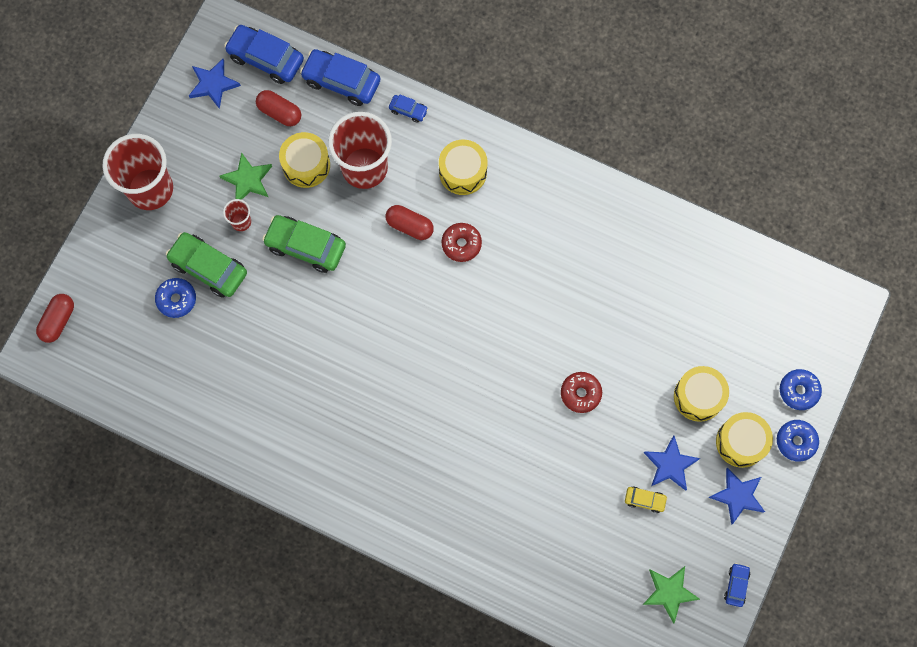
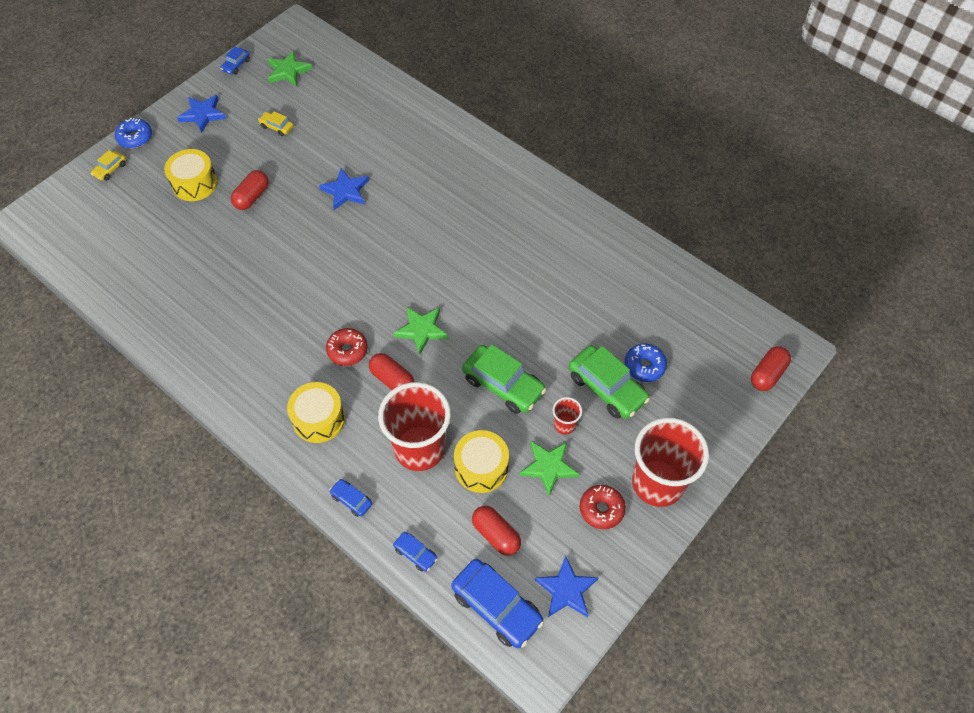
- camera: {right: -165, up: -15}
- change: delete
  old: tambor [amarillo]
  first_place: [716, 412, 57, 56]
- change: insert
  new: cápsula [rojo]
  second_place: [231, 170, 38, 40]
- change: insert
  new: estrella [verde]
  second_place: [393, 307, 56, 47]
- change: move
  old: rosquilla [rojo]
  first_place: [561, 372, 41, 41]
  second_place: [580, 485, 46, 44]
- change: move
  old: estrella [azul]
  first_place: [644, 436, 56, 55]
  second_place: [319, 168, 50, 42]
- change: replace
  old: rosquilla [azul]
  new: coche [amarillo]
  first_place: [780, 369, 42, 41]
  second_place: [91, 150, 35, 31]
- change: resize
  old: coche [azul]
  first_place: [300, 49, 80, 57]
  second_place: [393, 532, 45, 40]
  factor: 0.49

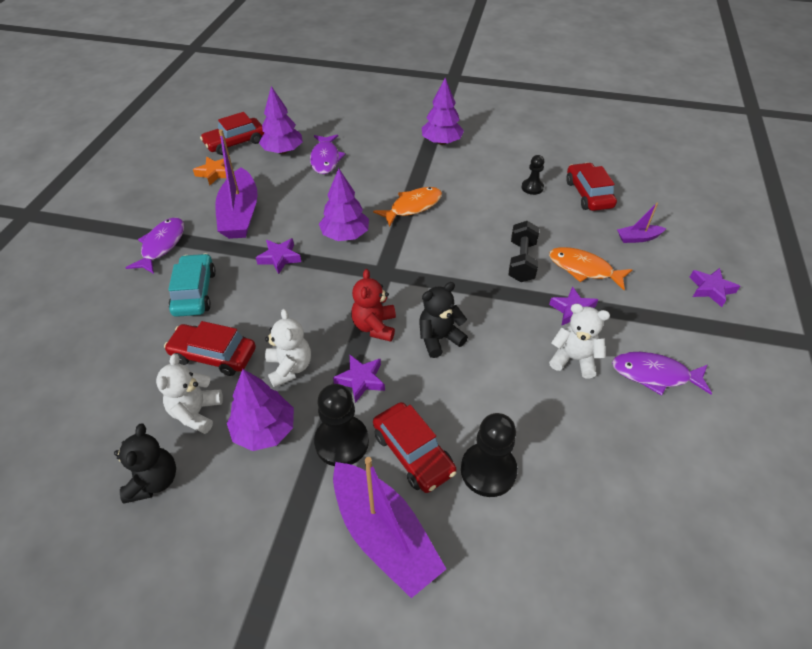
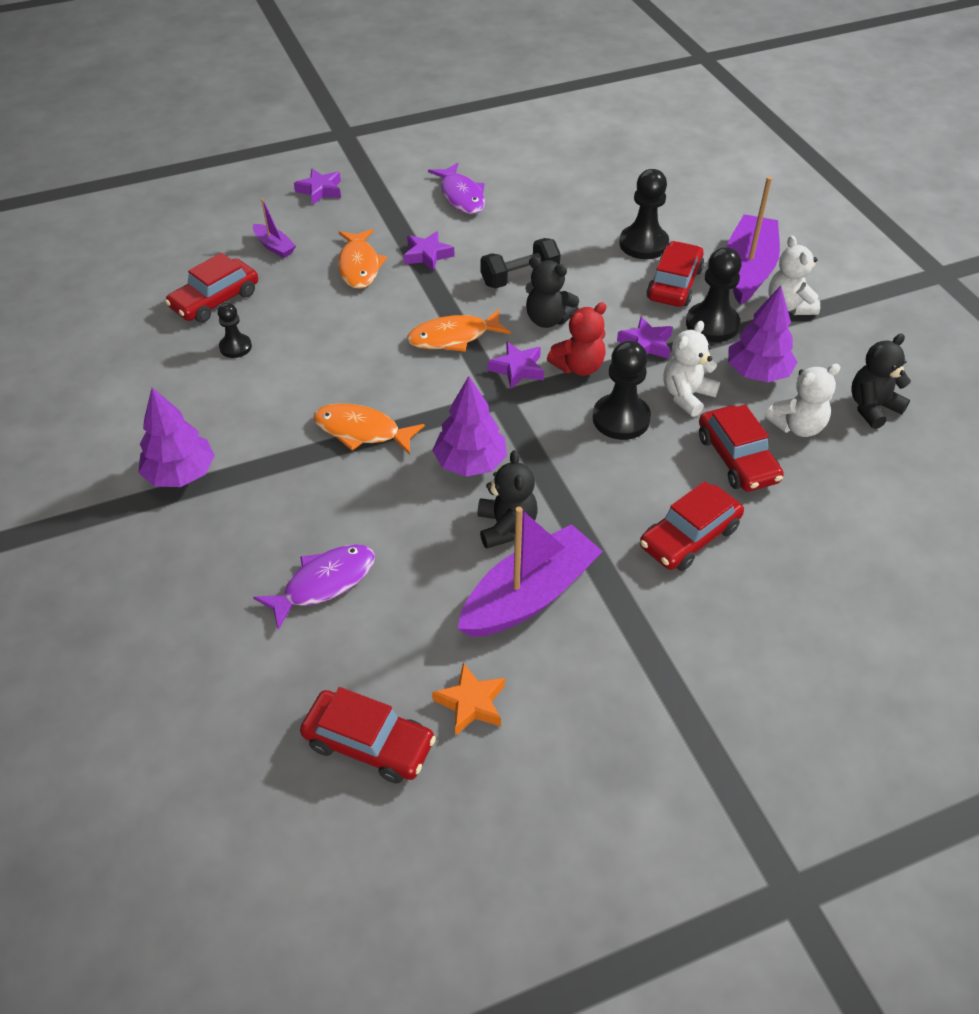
- camera: {right: -125, up: 0}
- change: delete
  old: pez [morado]
  first_place: [126, 217, 58, 57]
- change: delete
  old: árbol [morado]
  first_place: [259, 86, 44, 68]
- change: insert
  new: pez [naranja]
  second_place: [407, 309, 104, 43]
- change: insert
  new: osito [negro]
  second_place: [477, 450, 60, 99]
- change: insert
  new: peón [negro]
  second_place: [593, 341, 58, 99]
- change: move
  old: estrella [morado]
  first_place: [256, 238, 45, 36]
  second_place: [488, 342, 56, 47]
- change: move
  old: mancuerna [negro]
  first_place: [509, 221, 30, 61]
  second_place: [480, 238, 81, 50]
- change: move
  old: osito [blanco]
  first_place: [549, 304, 61, 75]
  second_place: [769, 236, 51, 79]
- change: recolor
  old: coche [turquesa]
  new: coche [rojo]
  first_place: [168, 253, 48, 64]
  second_place: [640, 481, 104, 90]

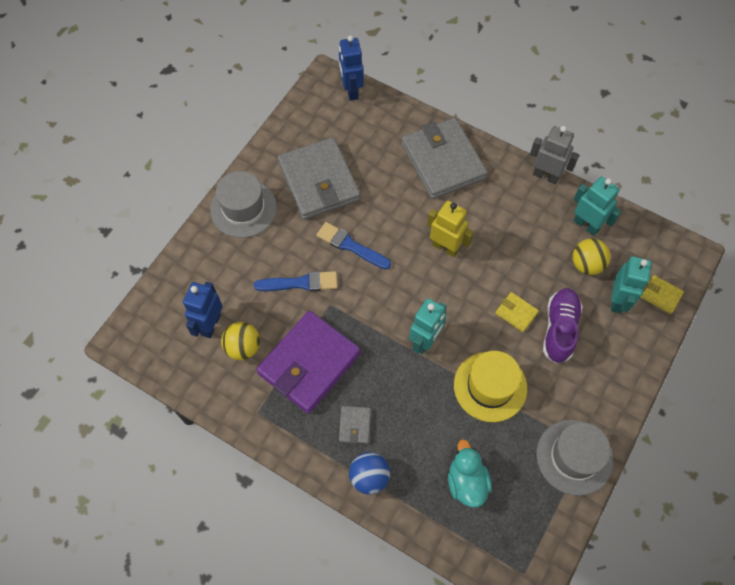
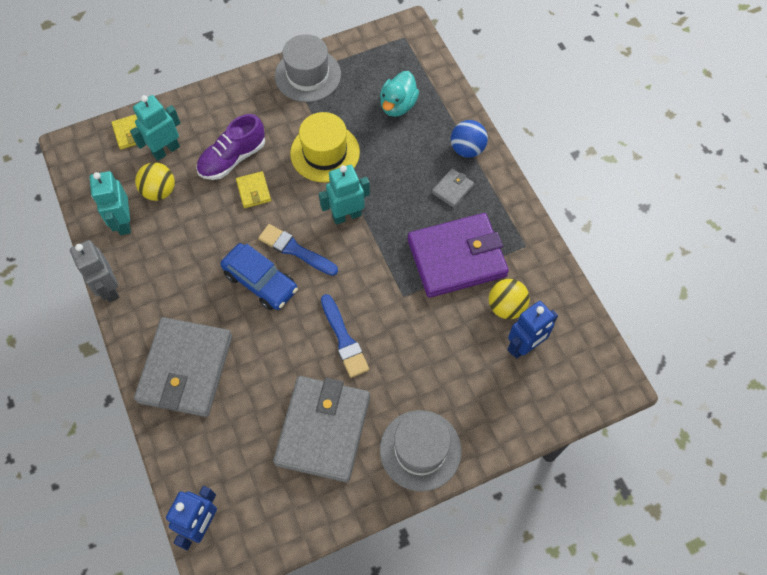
- camera: {right: -145, up: 0}
- change: move
  old: pincel [azul]
  first_place: [254, 271, 84, 20]
  second_place: [258, 224, 80, 52]
- change: replace
  old: robot [amarillo]
  new: coche [azul]
  first_place: [427, 201, 47, 56]
  second_place: [220, 243, 78, 67]

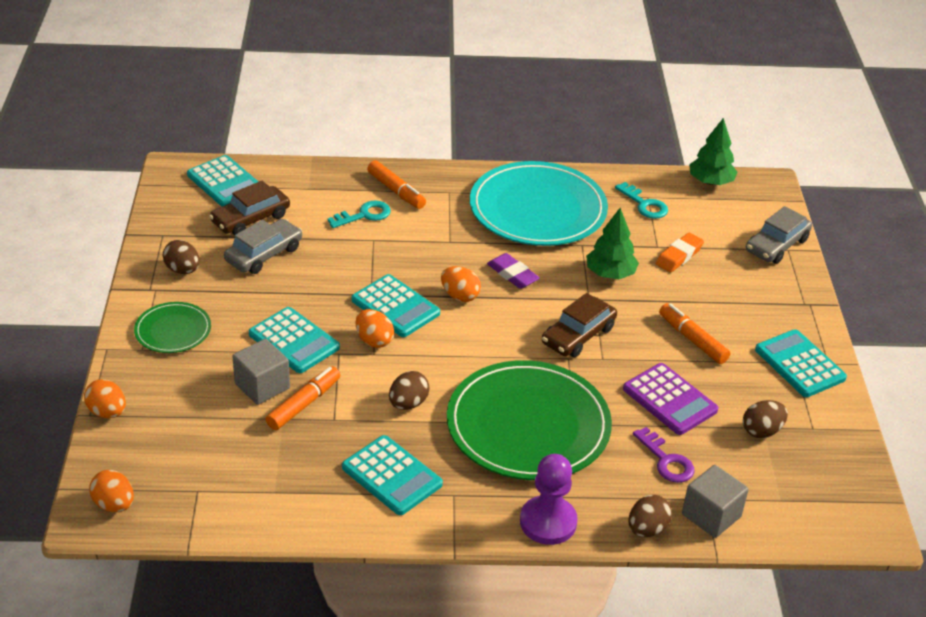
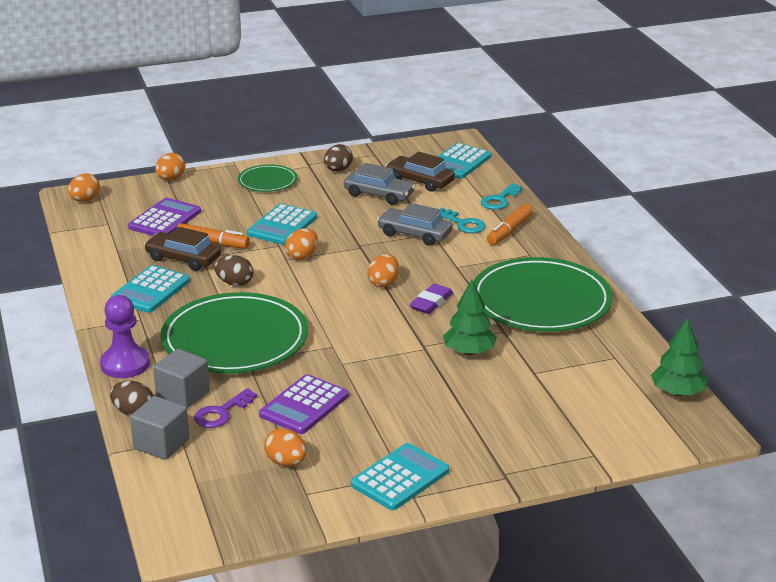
- camera: {right: 75, up: -10}
- change: delete
  old: calculadora [turquesa]
  first_place: [352, 274, 88, 63]
- change: delete
  old: goma de borrar [naranja]
  first_place: [656, 233, 48, 40]
- change: delete
  old: rotulador [naranja]
  first_place: [659, 303, 71, 61]
- change: insert
  new: calculadora [morado]
  second_place: [128, 198, 73, 38]
- change: move
  old: cubo [gris]
  first_place: [232, 339, 58, 66]
  second_place: [153, 349, 57, 59]
- change: move
  old: coche [marrón]
  first_place: [542, 293, 75, 64]
  second_place: [144, 227, 77, 44]
- change: move
  old: llave [turquesa]
  first_place: [615, 182, 53, 37]
  second_place: [480, 183, 42, 27]
- change: move
  old: coche [gris]
  first_place: [746, 206, 66, 58]
  second_place: [377, 203, 76, 43]
- change: recolor
  old: plato [turquesa]
  new: plato [verde]
  first_place: [470, 161, 138, 85]
  second_place: [473, 257, 140, 75]
- change: recolor
  old: huevo [marrón]
  new: huevo [naranja]
  first_place: [743, 400, 45, 38]
  second_place: [264, 428, 43, 38]

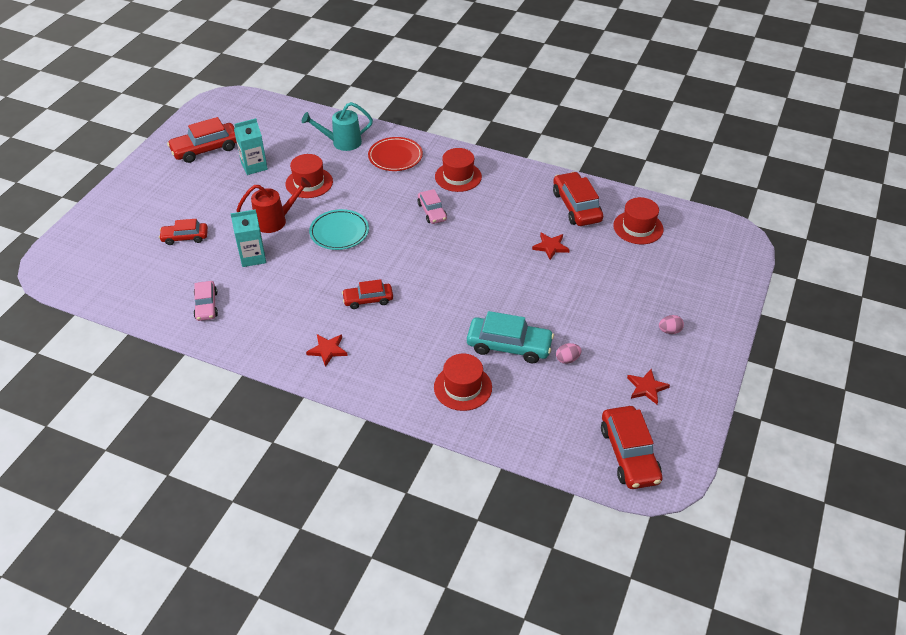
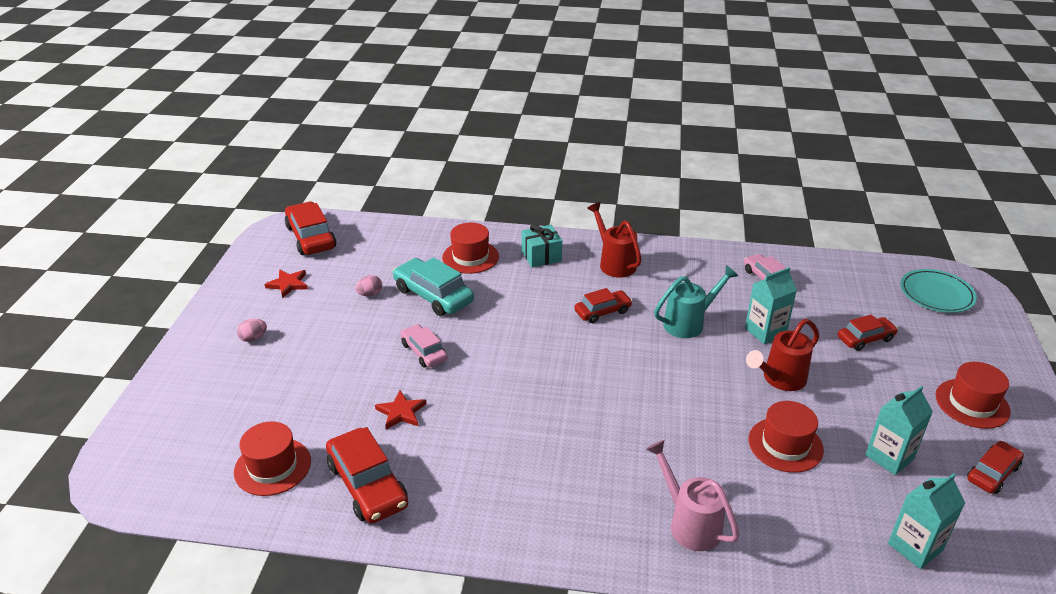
- camera: {right: 165, up: -10}
- change: insert
  new: regalo [turquesa]
  second_place: [521, 224, 41, 43]
- change: insert
  new: cartón de leche [turquesa]
  second_place: [888, 473, 77, 96]
- change: move
  old: regadera [turquesa]
  first_place: [302, 102, 71, 49]
  second_place: [654, 265, 84, 73]
- change: move
  old: plato [turquesa]
  first_place: [309, 209, 60, 41]
  second_place: [900, 269, 77, 44]
- change: move
  old: coche [rosa]
  first_place: [417, 189, 30, 35]
  second_place: [400, 324, 48, 43]
- change: move
  old: sombrero [rojo]
  first_place: [435, 148, 47, 44]
  second_place: [935, 362, 76, 67]
- change: replace
  old: estrella [rojo]
  new: regadera [rojo]
  first_place: [306, 334, 42, 33]
  second_place: [587, 202, 55, 76]
- change: replace
  old: plato [rojo]
  new: regadera [rosa]
  first_place: [368, 137, 55, 34]
  second_place: [646, 440, 93, 111]
- change: rotate
  old: coche [turquesa]
  first_place: [467, 311, 87, 52]
  second_place: [393, 257, 81, 59]
  degrees: 45
- change: resize
  old: coche [rojo]
  first_place: [167, 117, 70, 46]
  second_place: [967, 441, 57, 53]
  factor: 0.62

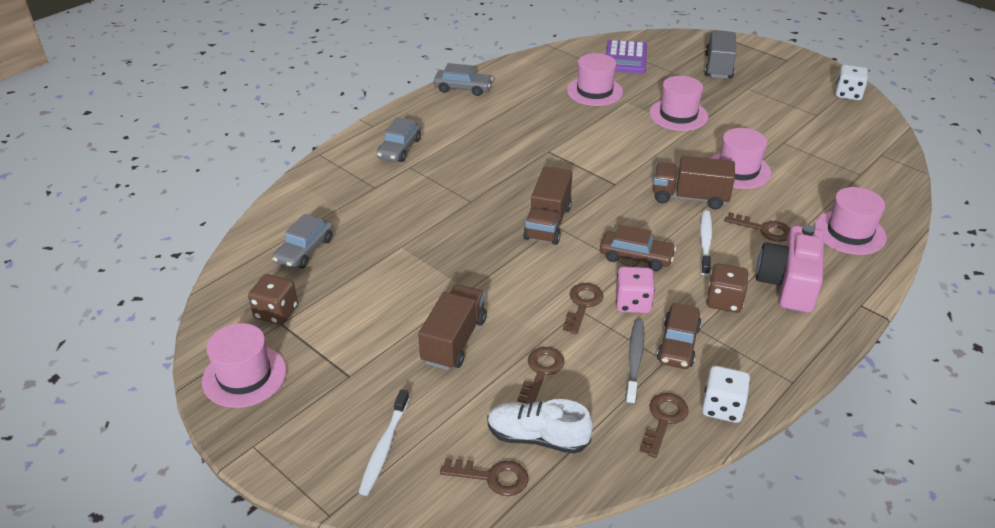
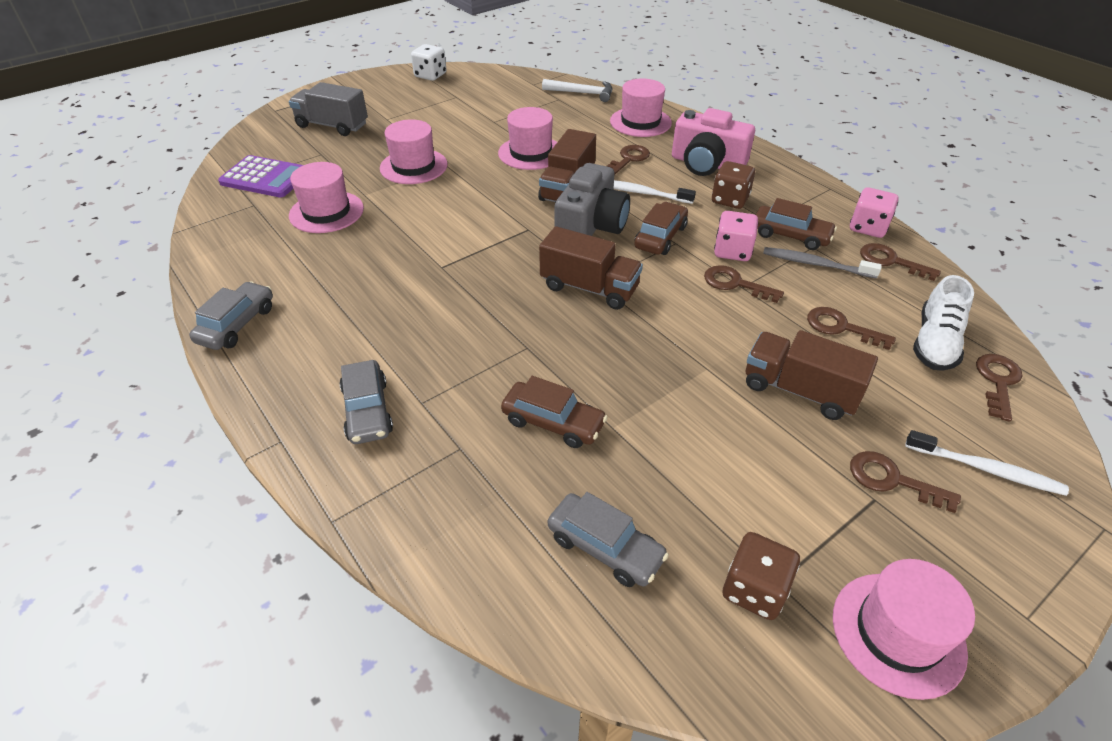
- camera: {right: -80, up: 5}
- change: insert
  new: coche [marrón]
  second_place: [501, 376, 106, 72]
- change: insert
  new: martillo [blanco]
  second_place: [542, 79, 70, 23]
- change: insert
  new: cámara [gris]
  second_place: [555, 163, 75, 73]
- change: insert
  new: llave [marrón]
  second_place: [850, 451, 111, 62]
- change: recolor
  old: dado [blanco]
  new: dado [rosa]
  first_place: [702, 366, 48, 57]
  second_place: [850, 187, 49, 51]
- change: rotate
  old: coche [gris]
  first_place: [377, 117, 44, 45]
  second_place: [340, 360, 53, 84]
  degrees: 45

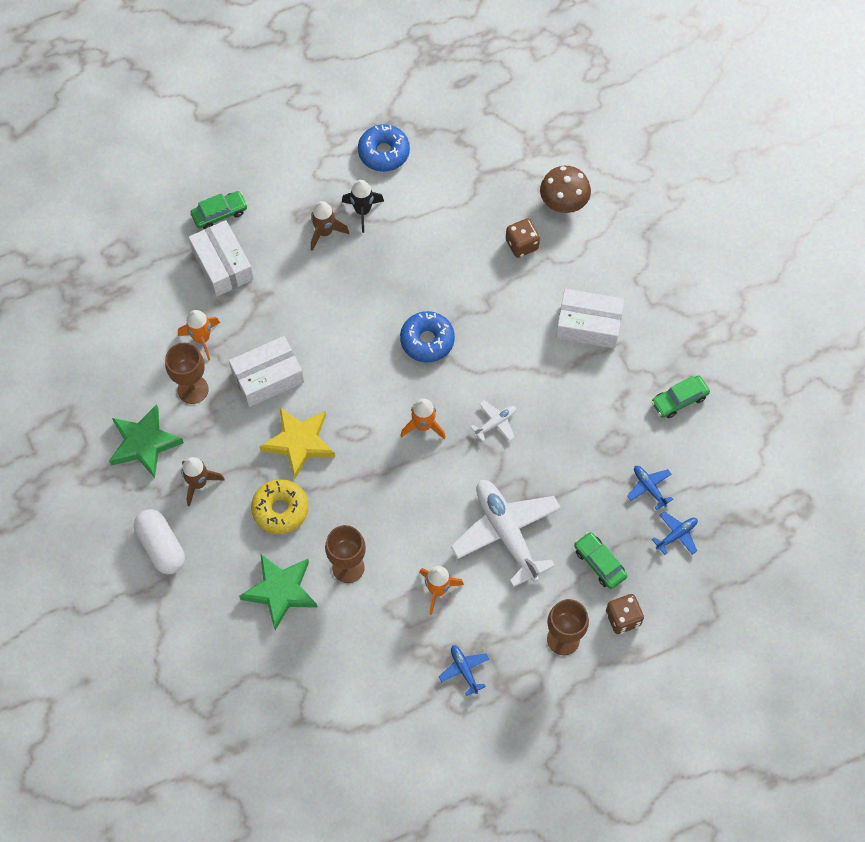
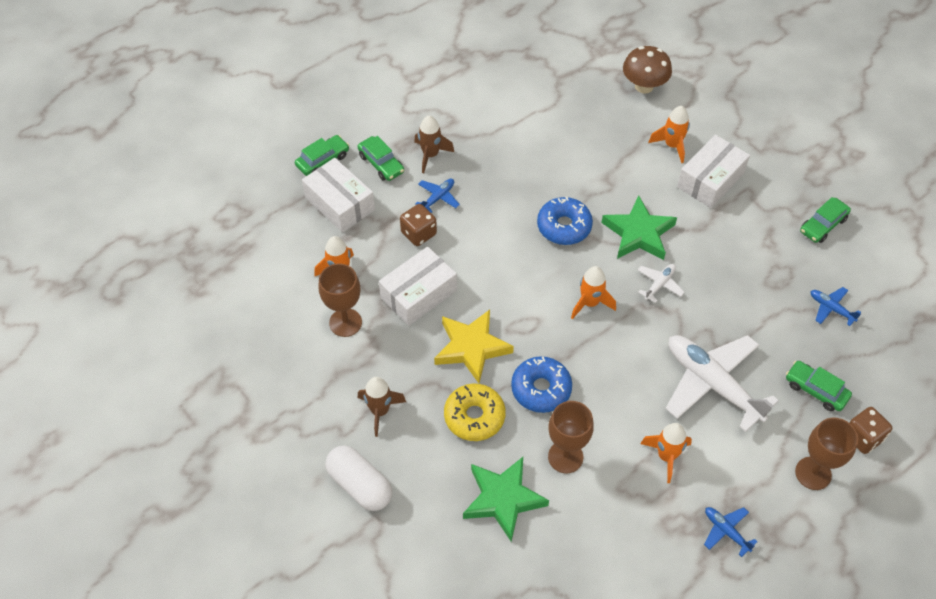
- camera: {right: -15, up: -10}
- change: delete
  old: cohete [negro]
  first_place: [342, 180, 42, 53]
- change: insert
  new: coche [verde]
  second_place: [358, 136, 46, 45]
- change: insert
  new: cohete [naranja]
  second_place: [648, 106, 42, 57]
- change: move
  old: estrella [verde]
  first_place: [109, 404, 75, 74]
  second_place: [601, 196, 76, 64]
- change: move
  old: rosquilla [azul]
  first_place: [358, 124, 52, 48]
  second_place: [511, 356, 61, 57]
- change: move
  old: dado [marrón]
  first_place: [506, 218, 34, 40]
  second_place: [400, 204, 37, 42]
- change: move
  old: avión [azul]
  first_place: [652, 511, 46, 44]
  second_place: [415, 178, 45, 35]
- change: rotate
  old: caja [blanco]
  first_place: [556, 289, 68, 60]
  second_place: [677, 135, 73, 73]
  degrees: -45

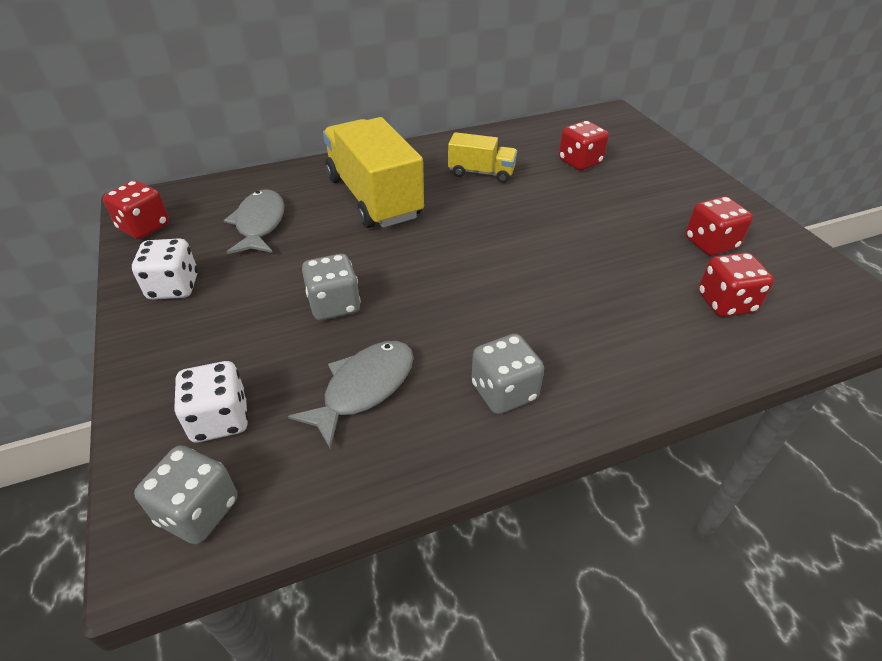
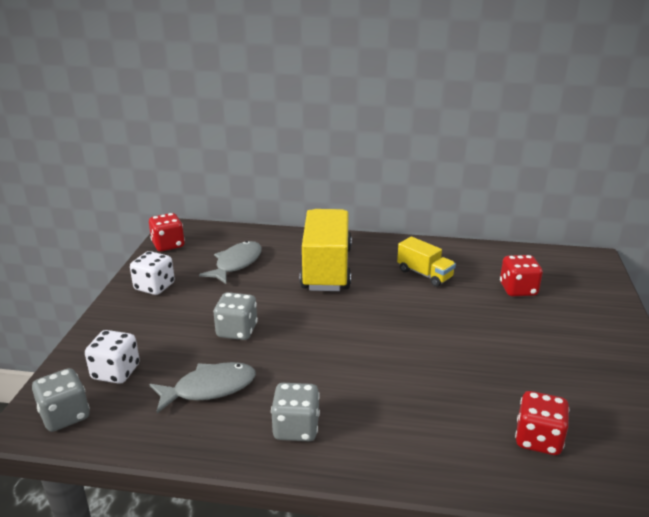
- camera: {right: 30, up: -15}
- change: delete
  old: dado [rojo]
  first_place: [685, 196, 68, 60]

